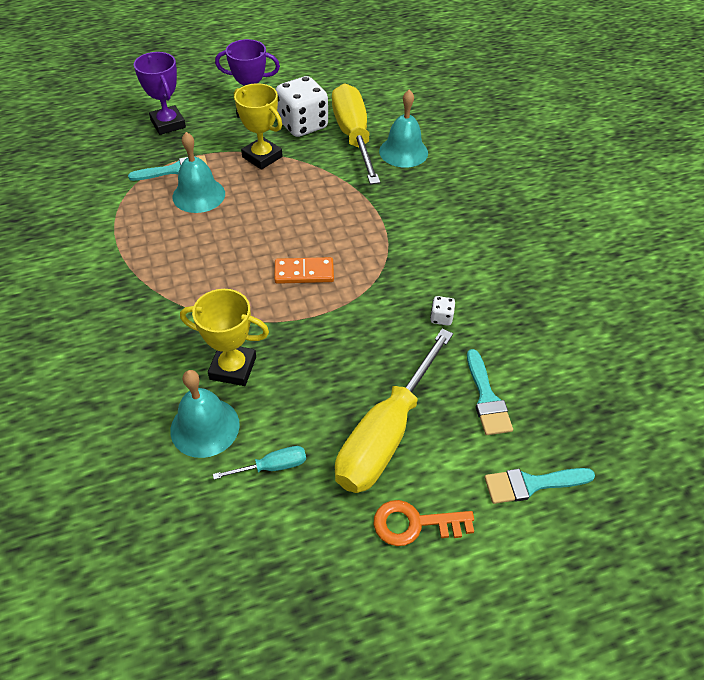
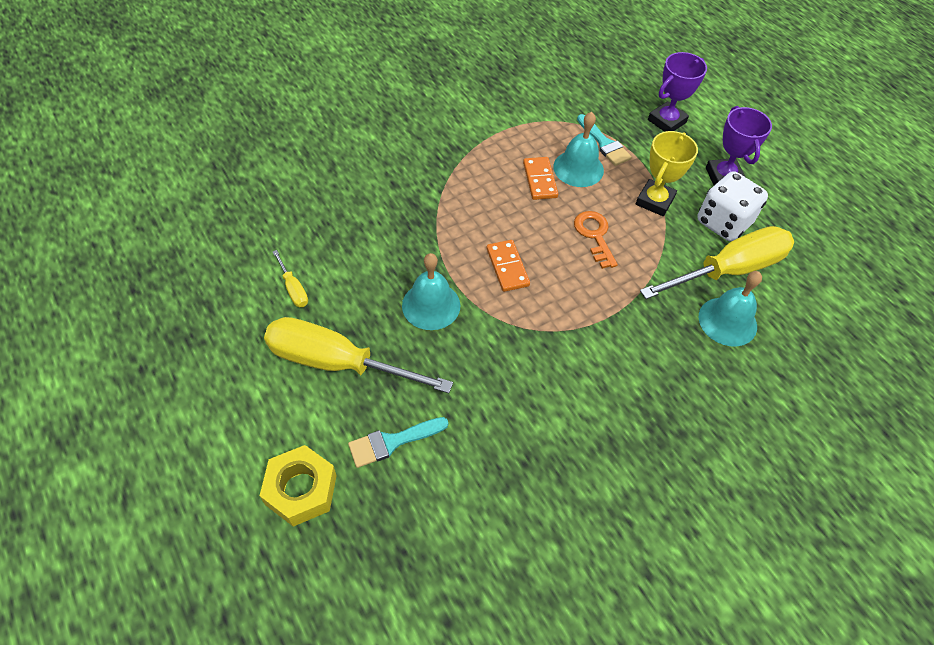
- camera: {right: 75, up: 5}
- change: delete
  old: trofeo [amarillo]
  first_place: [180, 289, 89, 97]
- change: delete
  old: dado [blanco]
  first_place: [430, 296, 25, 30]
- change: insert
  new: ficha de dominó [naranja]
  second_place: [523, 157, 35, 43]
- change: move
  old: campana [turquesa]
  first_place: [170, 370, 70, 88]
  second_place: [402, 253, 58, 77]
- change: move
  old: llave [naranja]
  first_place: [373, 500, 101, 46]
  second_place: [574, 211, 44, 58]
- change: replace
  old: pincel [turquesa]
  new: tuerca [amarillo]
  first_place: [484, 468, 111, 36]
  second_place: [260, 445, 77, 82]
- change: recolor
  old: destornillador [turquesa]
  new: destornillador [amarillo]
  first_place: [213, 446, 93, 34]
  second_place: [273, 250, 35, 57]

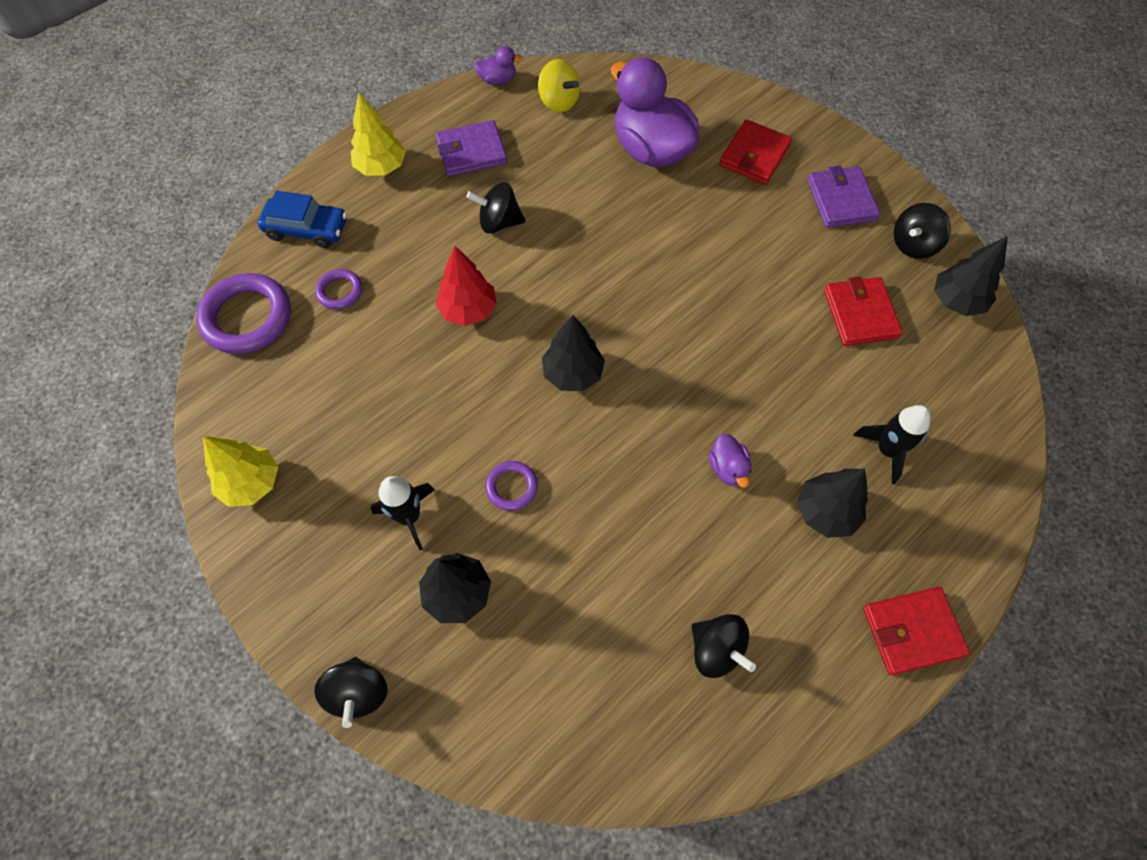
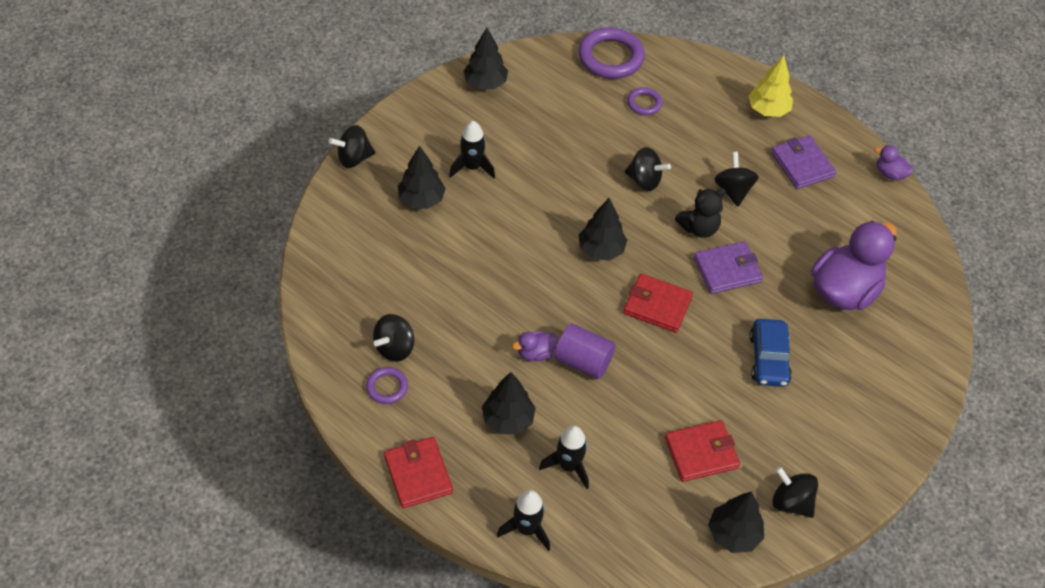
- camera: {right: 80, up: -10}
- change: delete
  old: peonza [amarillo]
  first_place: [538, 59, 42, 53]
- change: insert
  new: cohete [negro]
  second_place: [497, 490, 53, 61]
- change: insert
  new: cilindro [morado]
  second_place: [554, 323, 61, 56]
- change: insert
  new: osito [negro]
  second_place: [675, 189, 51, 49]
- change: move
  old: coche [azul]
  first_place: [258, 191, 89, 57]
  second_place: [749, 319, 43, 68]
- change: move
  old: anillo [morado]
  first_place: [485, 461, 53, 50]
  second_place: [366, 367, 42, 37]
- change: move
  old: cartera [rojo]
  first_place: [719, 119, 73, 66]
  second_place: [624, 274, 69, 59]
- change: move
  old: cartera [morado]
  first_place: [807, 166, 73, 62]
  second_place: [694, 241, 69, 53]
- change: replace
  old: árbol [rojo]
  new: peonza [negro]
  first_place: [436, 246, 61, 80]
  second_place: [625, 147, 46, 44]
- change: recolor
  old: árbol [amarillo]
  new: árbol [negro]
  first_place: [203, 436, 75, 71]
  second_place: [464, 28, 44, 61]
- change: rotate
  old: pato [morado]
  first_place: [474, 46, 49, 39]
  second_place: [875, 145, 39, 35]
  degrees: 135

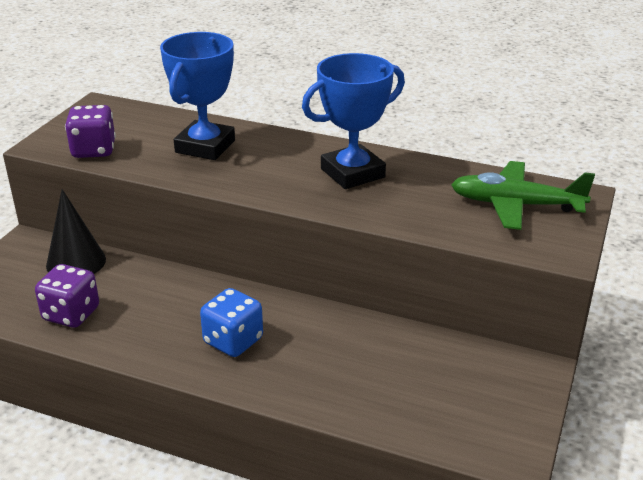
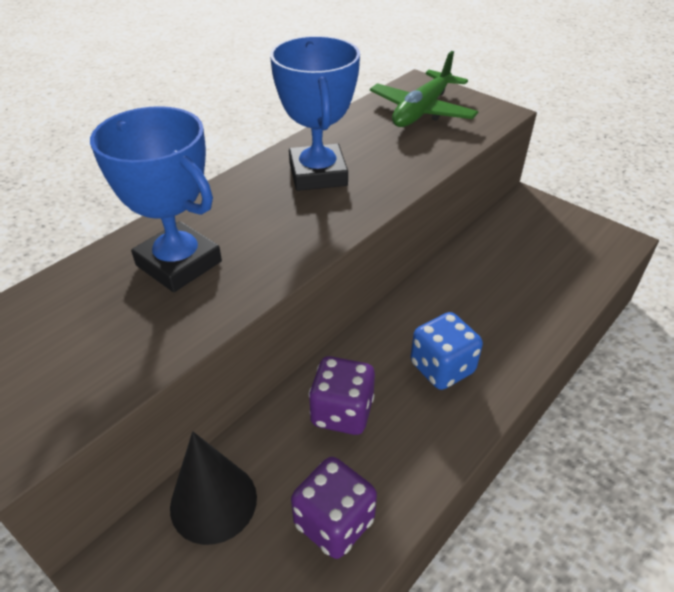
- camera: {right: -70, up: 10}
- change: move
  old: dado [morado]
  first_place: [65, 105, 51, 53]
  second_place: [309, 356, 66, 79]

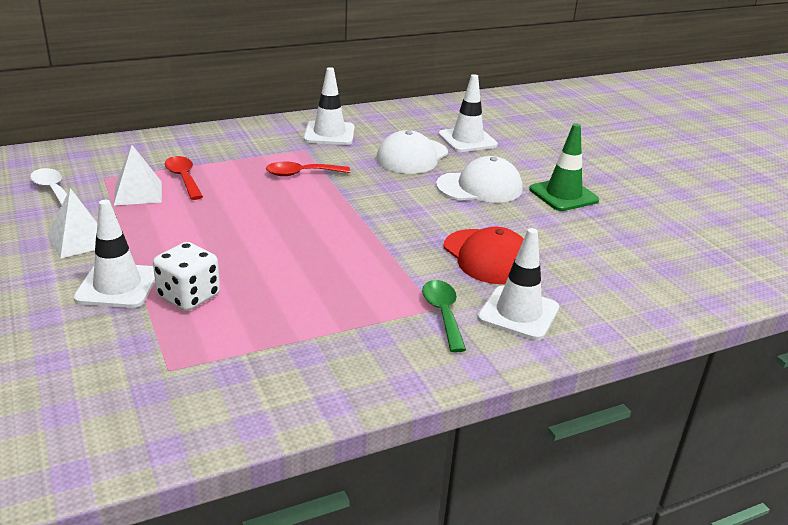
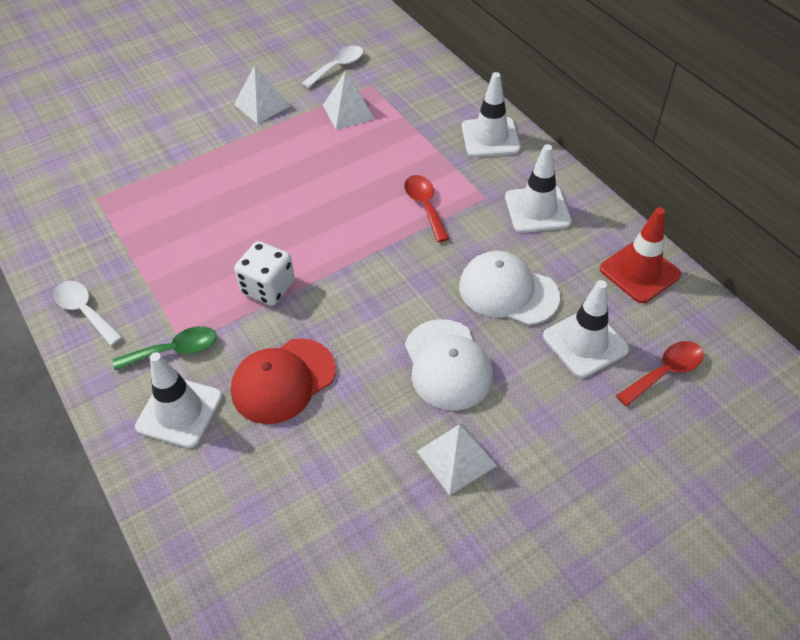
- camera: {right: 85, up: 20}
- change: insert
  new: cuchara [blanco]
  second_place: [53, 281, 70, 65]
- change: insert
  new: cono de tráfico [rojo]
  second_place: [600, 207, 81, 96]
- change: move
  old: cono de tráfico [blanco]
  first_place: [74, 200, 81, 108]
  second_place: [462, 72, 59, 85]
- change: move
  old: dado [blanco]
  first_place: [153, 242, 67, 69]
  second_place: [234, 241, 61, 65]
- change: move
  old: cuchara [rojo]
  first_place: [165, 156, 38, 44]
  second_place: [616, 341, 88, 65]
- change: replace
  old: cono de tráfico [verde]
  new: pirámide [blanco]
  first_place: [529, 123, 70, 88]
  second_place: [417, 424, 80, 71]

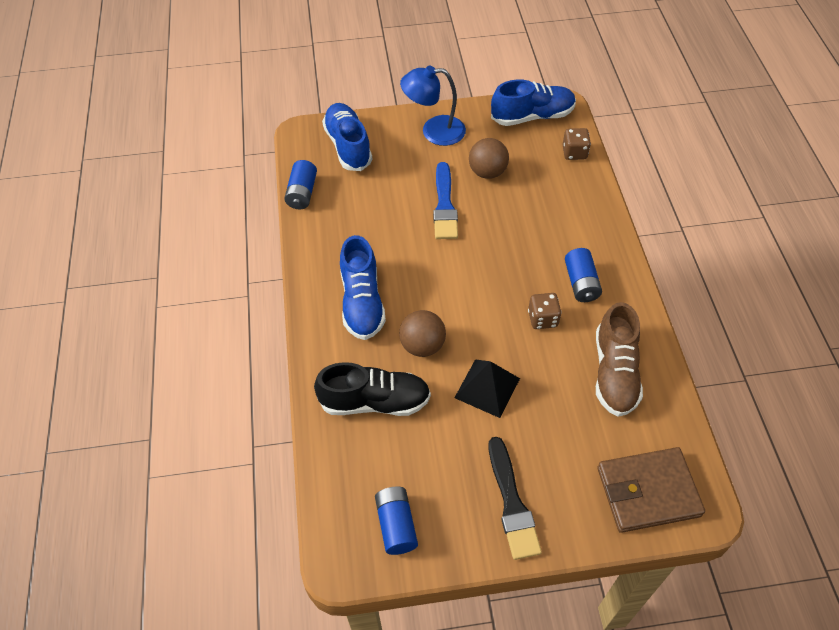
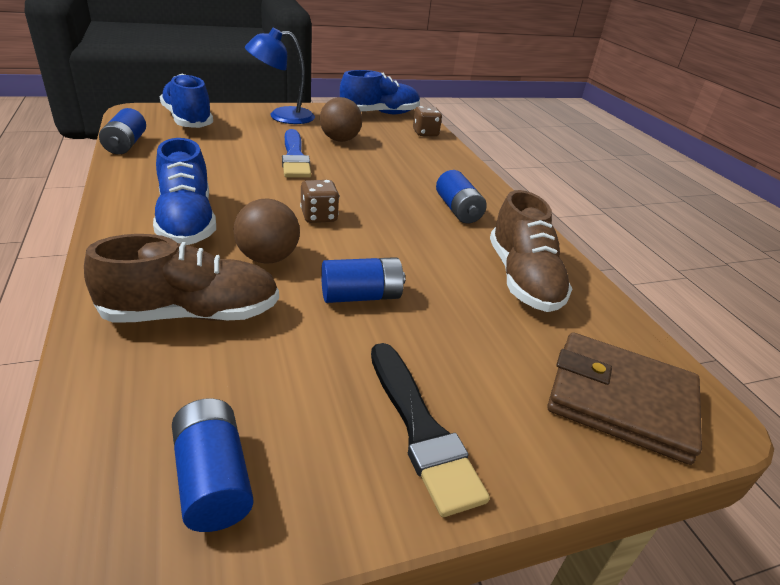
- camera: {right: -15, up: -20}
- change: move
  old: dado [marrón]
  first_place: [528, 293, 34, 36]
  second_place: [300, 180, 39, 43]
- change: replace
  old: pirámide [negro]
  new: pila [azul]
  first_place: [454, 359, 66, 59]
  second_place: [321, 257, 84, 46]
- change: recolor
  old: zapato [negro]
  new: zapato [marrón]
  first_place: [314, 362, 117, 54]
  second_place: [84, 234, 195, 89]
- change: rotate
  old: cartera [marrón]
  first_place: [597, 447, 108, 86]
  second_place: [548, 332, 154, 133]
  degrees: 45

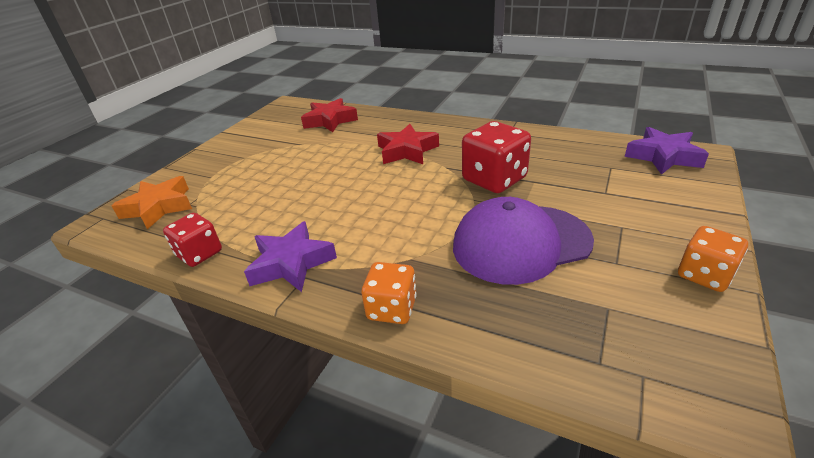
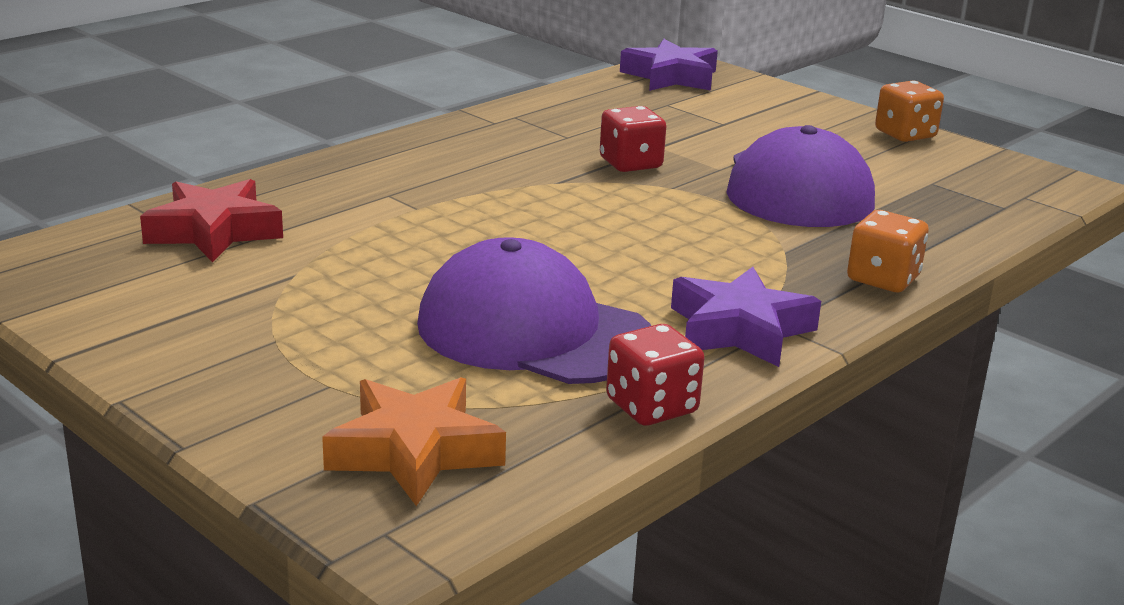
- camera: {right: -75, up: -10}
- change: delete
  old: estrella [rojo]
  first_place: [377, 124, 62, 40]
- change: insert
  new: gorra [morado]
  second_place: [417, 237, 234, 147]
- change: resize
  old: dado [rojo]
  first_place: [462, 121, 69, 72]
  second_place: [600, 106, 66, 66]
  factor: 0.63

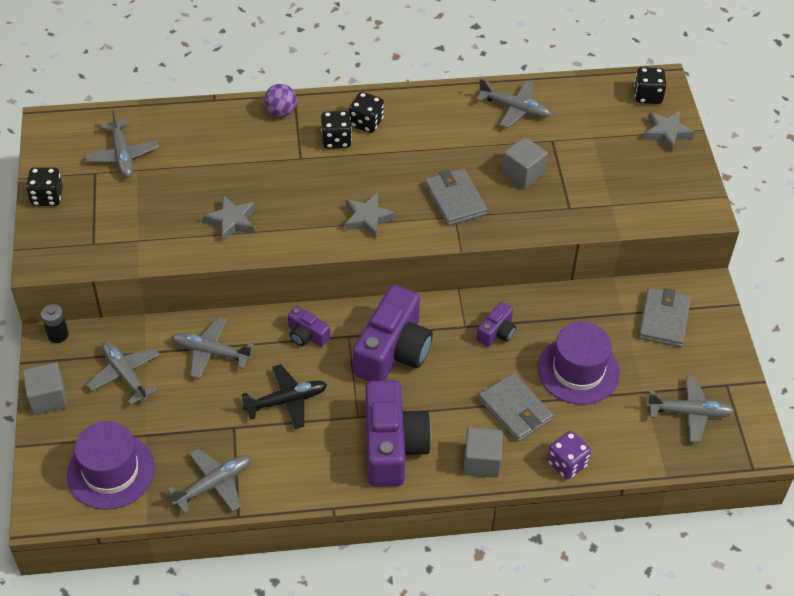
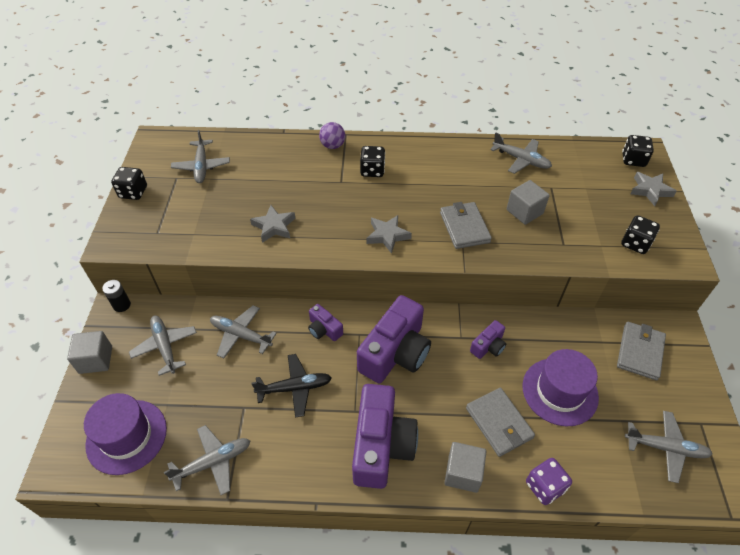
- camera: {right: 10, up: 0}
- change: move
  old: dado [negro]
  first_place: [349, 92, 35, 41]
  second_place: [621, 215, 39, 39]

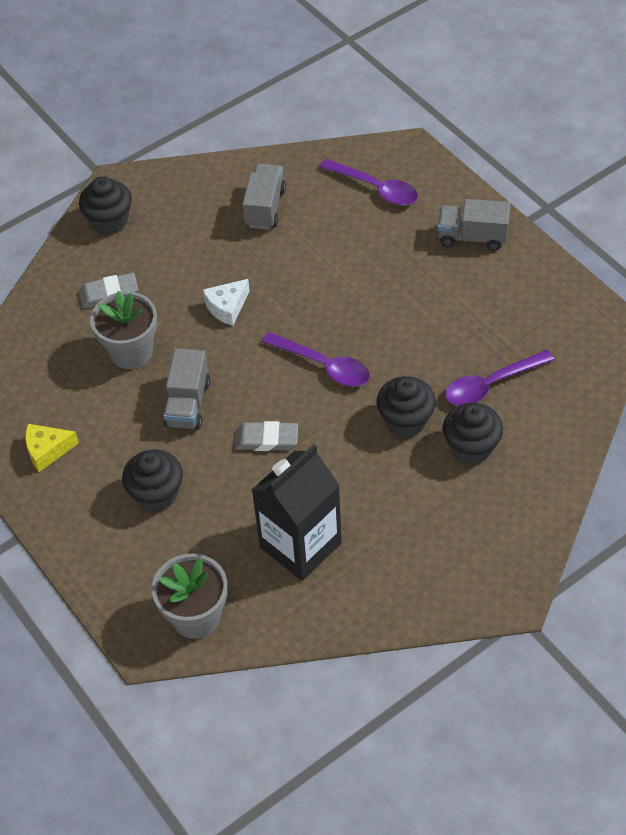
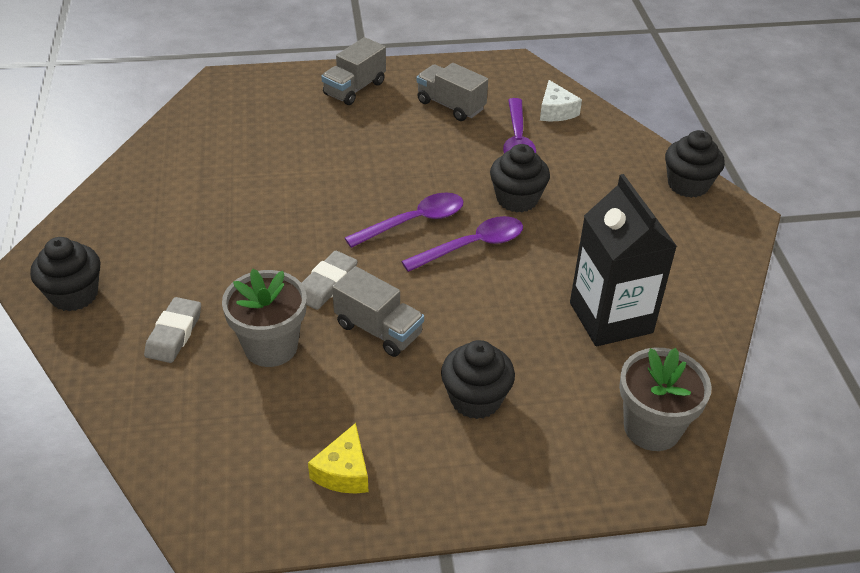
- camera: {right: -65, up: -10}
- change: move
  old: queso [blanco]
  first_place: [203, 279, 47, 47]
  second_place: [540, 80, 42, 41]
- change: move
  old: goma de borrar [gris]
  first_place: [235, 421, 63, 30]
  second_place: [302, 251, 56, 59]
- change: move
  old: camión [gris]
  first_place: [242, 164, 44, 65]
  second_place: [417, 63, 71, 58]
- change: move
  old: cuchara [morado]
  first_place: [320, 159, 98, 46]
  second_place: [401, 216, 122, 56]
- change: move
  old: magdalena [negro]
  first_place: [443, 403, 60, 61]
  second_place: [665, 130, 60, 68]

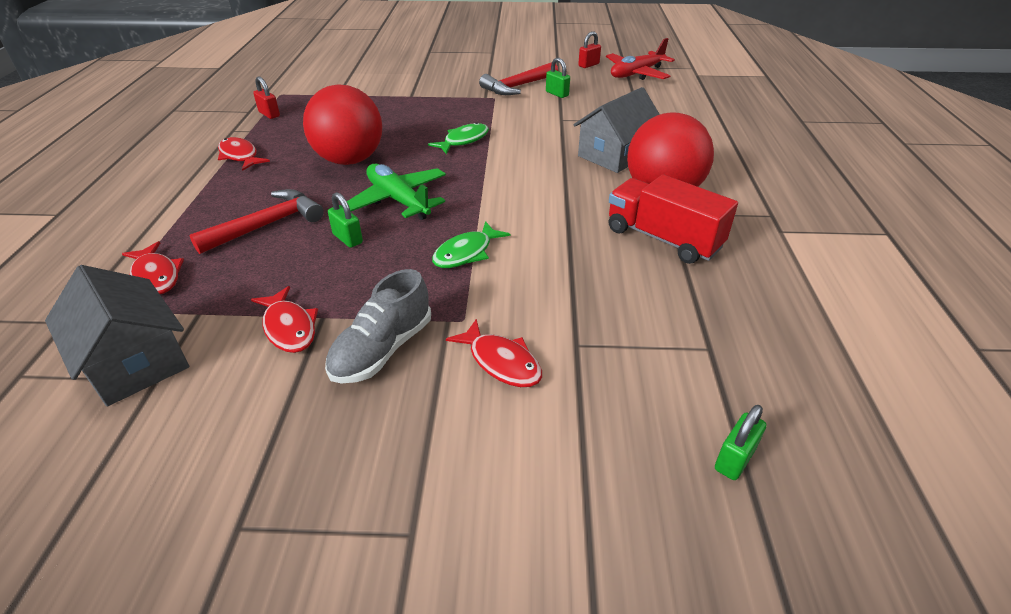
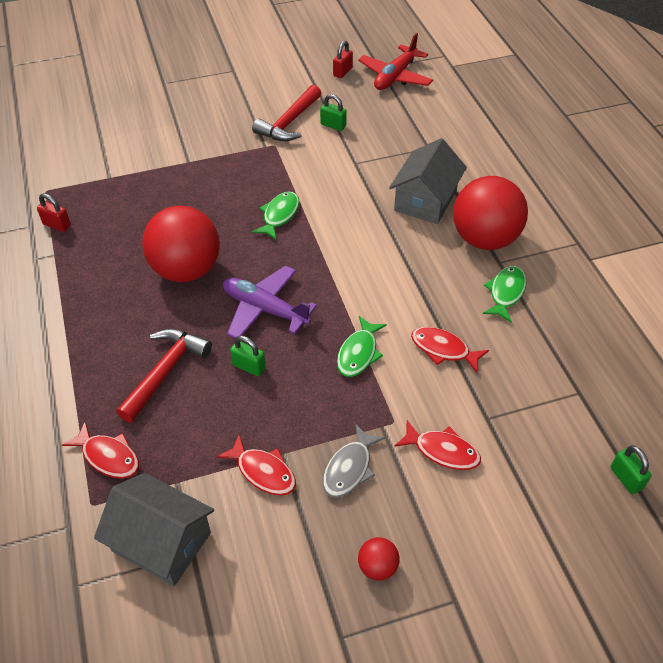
- camera: {right: -20, up: 10}
- change: insert
  new: pelota [rojo]
  second_place: [358, 537, 42, 44]
- change: move
  old: pez [rojo]
  first_place: [218, 137, 52, 34]
  second_place: [411, 327, 78, 46]
- change: replace
  old: zapato [gris]
  new: pez [gris]
  first_place: [325, 269, 106, 115]
  second_place: [323, 425, 62, 73]
- change: replace
  old: camión [rojo]
  new: pez [verde]
  first_place: [609, 174, 129, 90]
  second_place: [483, 266, 43, 57]
- change: recolor
  old: avión [verde]
  new: avión [morado]
  first_place: [347, 164, 99, 56]
  second_place: [223, 265, 94, 73]
- change: rotate
  old: candado [verde]
  first_place: [715, 405, 51, 75]
  second_place: [611, 446, 40, 48]
  degrees: -45

